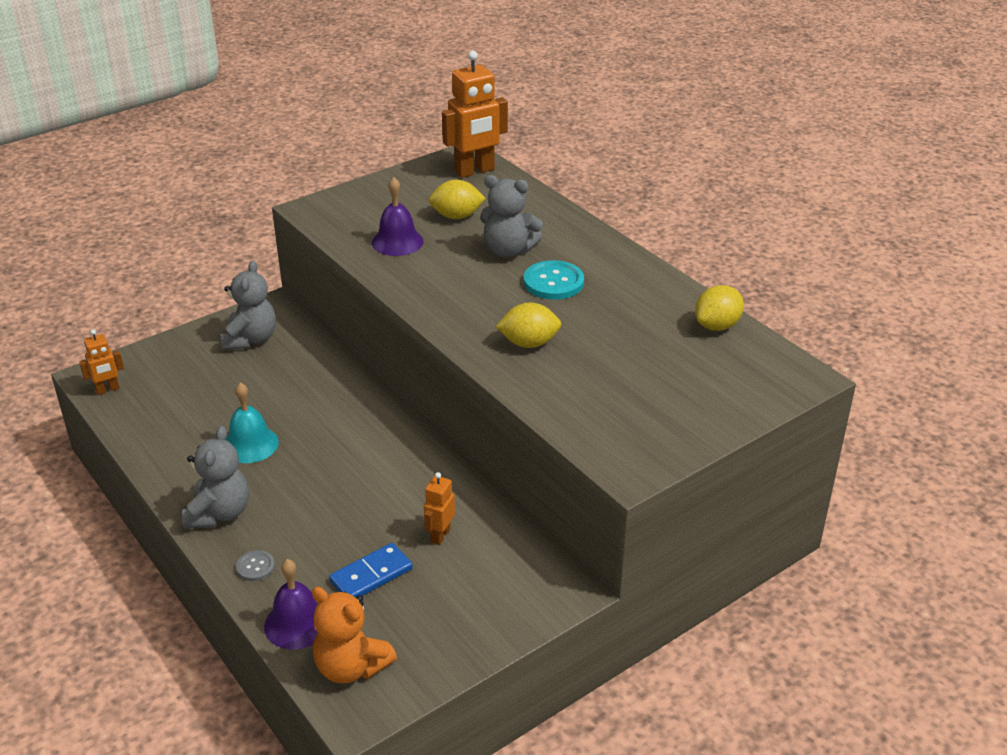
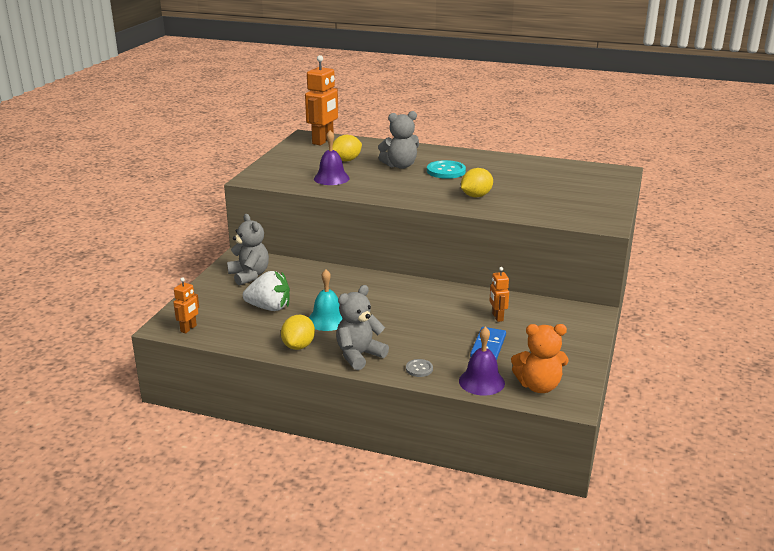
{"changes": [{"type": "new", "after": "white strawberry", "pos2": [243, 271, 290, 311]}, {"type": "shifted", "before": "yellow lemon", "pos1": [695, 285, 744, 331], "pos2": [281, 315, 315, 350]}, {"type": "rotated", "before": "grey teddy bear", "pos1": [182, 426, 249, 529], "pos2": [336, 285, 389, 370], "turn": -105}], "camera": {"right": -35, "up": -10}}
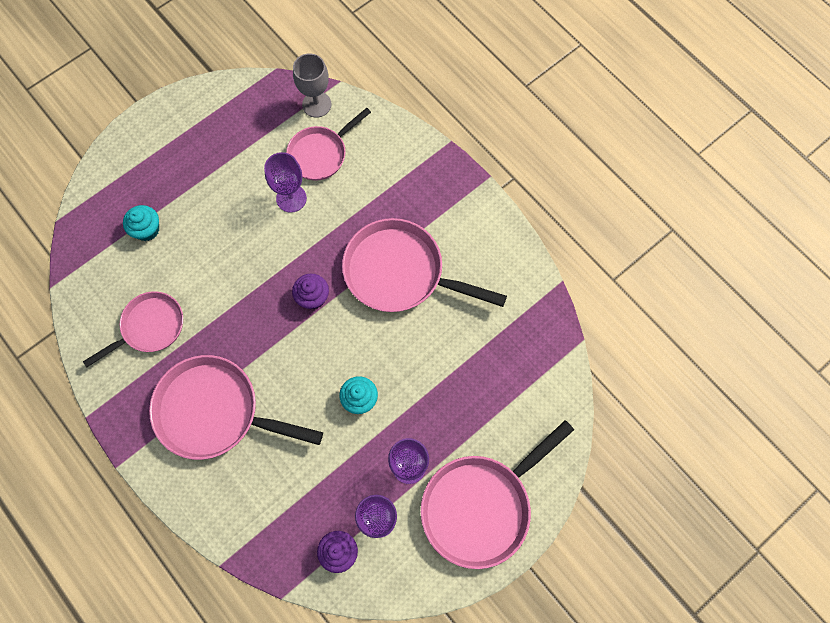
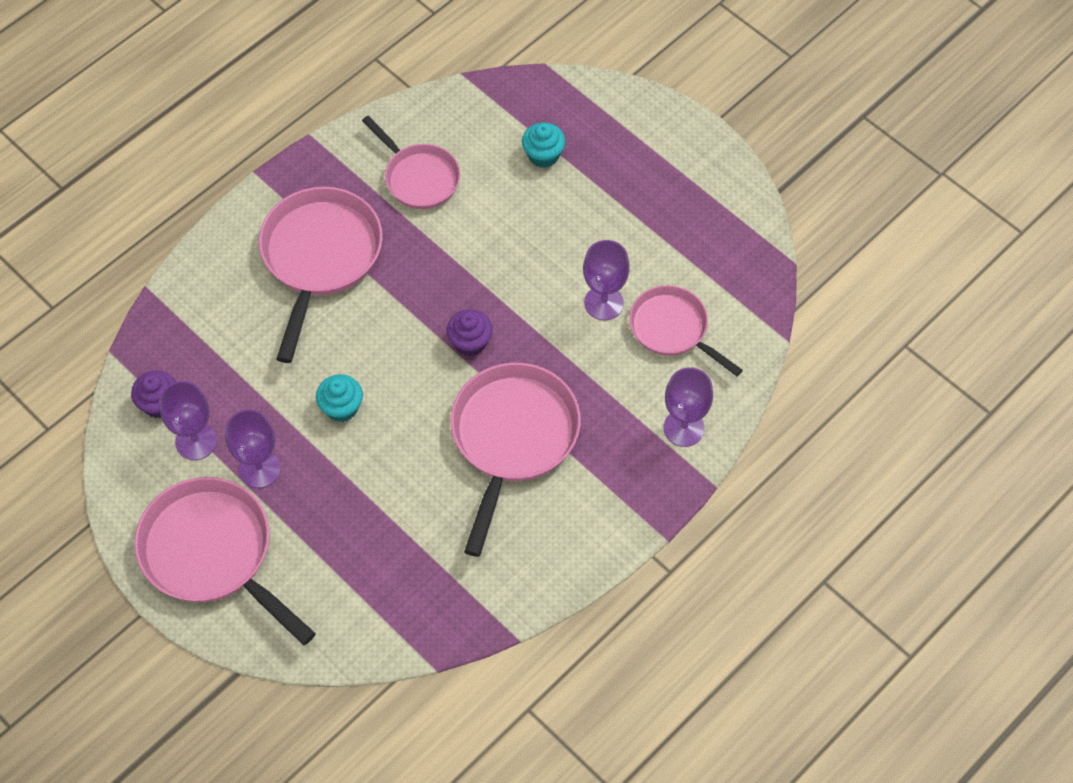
{"changes": [{"type": "gone", "before": "grey goblet", "pos1": [293, 53, 331, 118]}, {"type": "new", "after": "purple goblet", "pos2": [664, 367, 713, 447]}], "camera": {"right": 85, "up": -10}}
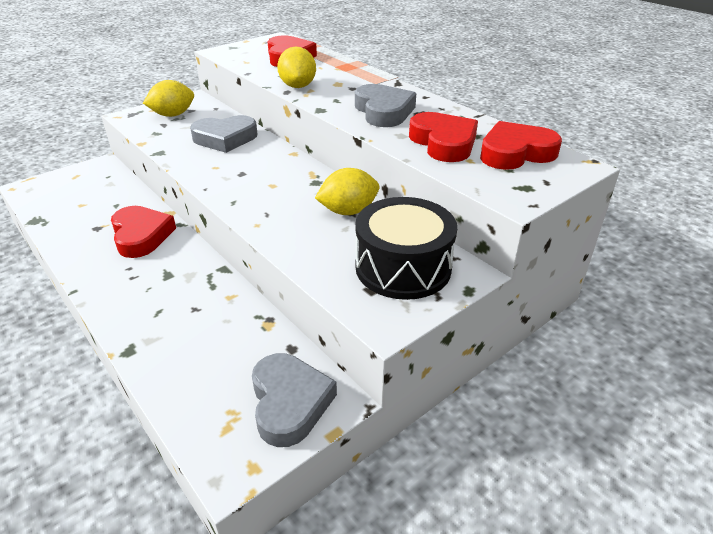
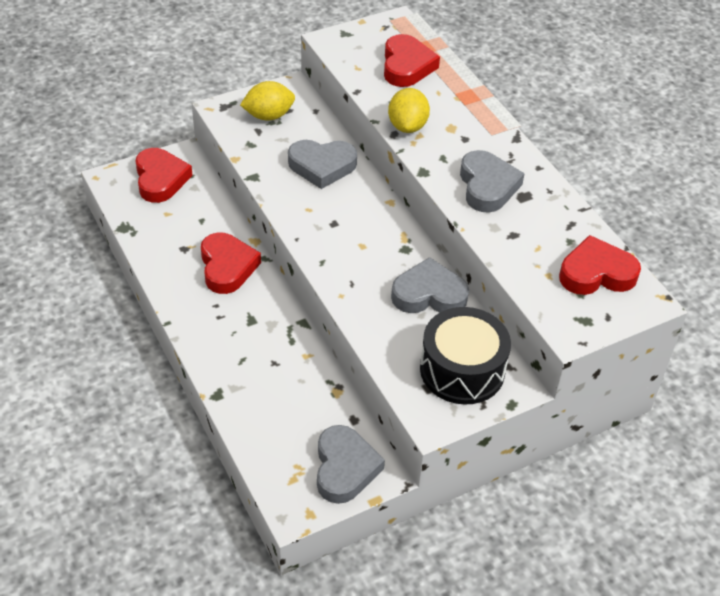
{"changes": [{"type": "shifted", "before": "red heart", "pos1": [409, 112, 478, 162], "pos2": [136, 148, 193, 203]}, {"type": "swapped", "before": "yellow lemon", "after": "grey heart", "pos1": [315, 168, 379, 215], "pos2": [391, 257, 469, 313]}], "camera": {"right": 10, "up": 10}}
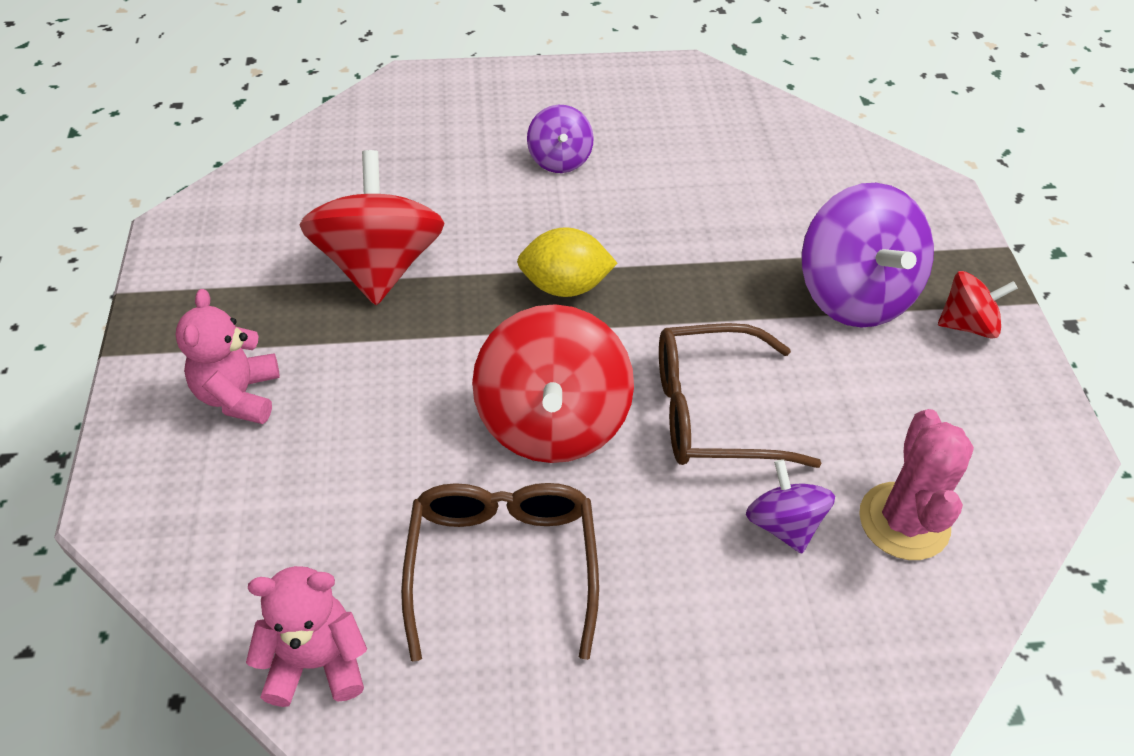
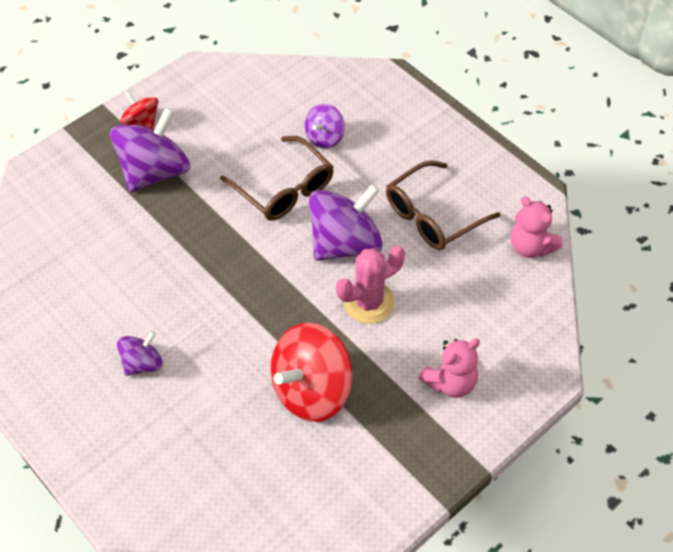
{"changes": [{"type": "gone", "before": "yellow lemon", "pos1": [517, 227, 617, 297]}, {"type": "shifted", "before": "pink cactus", "pos1": [859, 409, 974, 560], "pos2": [336, 246, 405, 324]}, {"type": "repainted", "before": "red spinning top", "after": "purple spinning top", "pos1": [472, 304, 634, 463], "pos2": [309, 184, 383, 261]}], "camera": {"right": -125, "up": 5}}
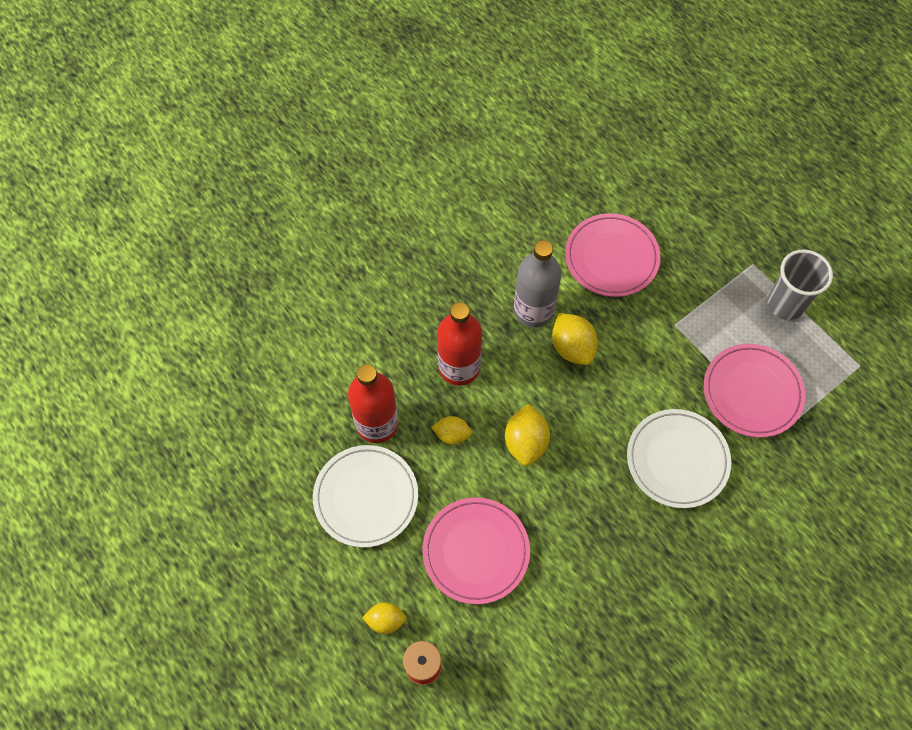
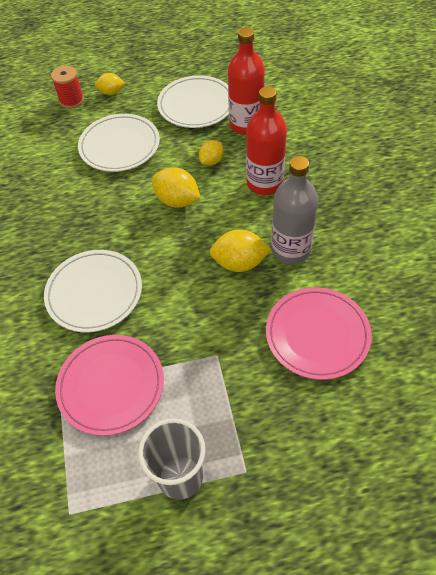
{"changes": [{"type": "repainted", "before": "pink plate", "after": "white plate", "pos1": [422, 497, 530, 604], "pos2": [78, 114, 160, 172]}, {"type": "rotated", "before": "yellow lemon", "pos1": [362, 602, 407, 634], "pos2": [95, 73, 125, 95], "turn": 60}], "camera": {"right": 120, "up": -10}}
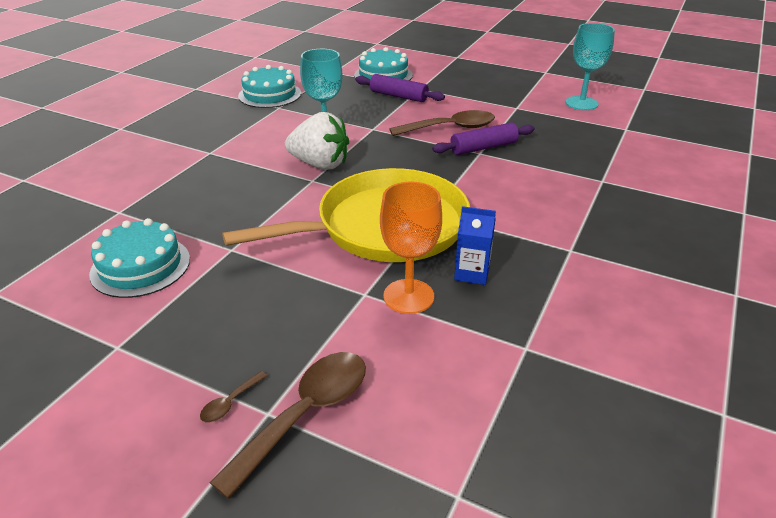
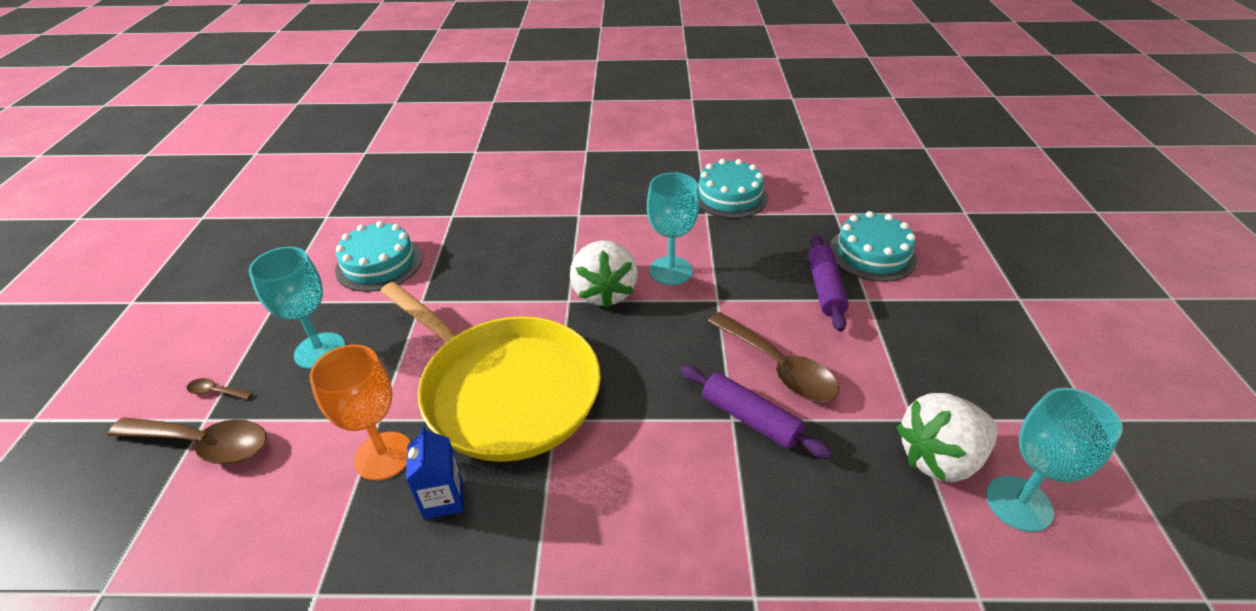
{"changes": [{"type": "new", "after": "turquoise goblet", "pos2": [249, 247, 345, 369]}, {"type": "new", "after": "white strawberry", "pos2": [897, 393, 998, 482]}], "camera": {"right": 65, "up": 5}}
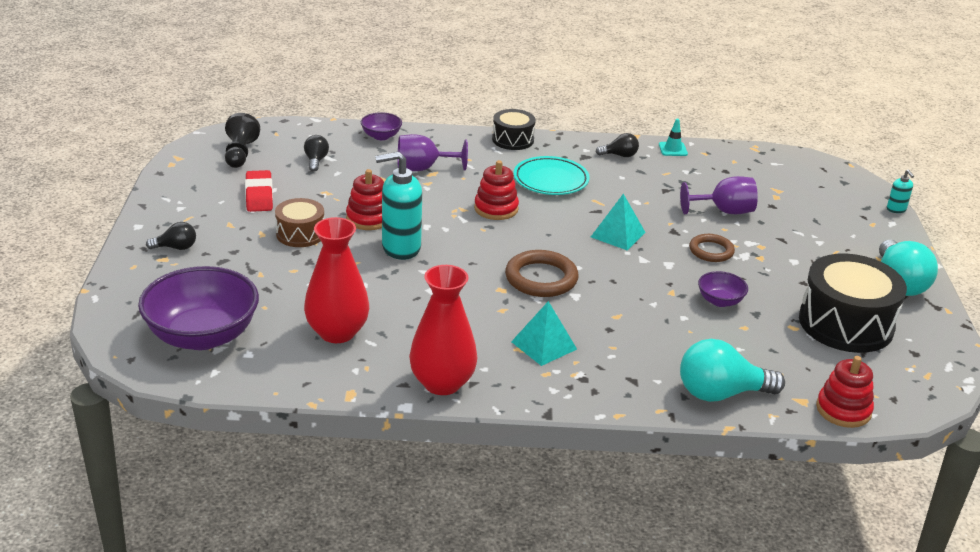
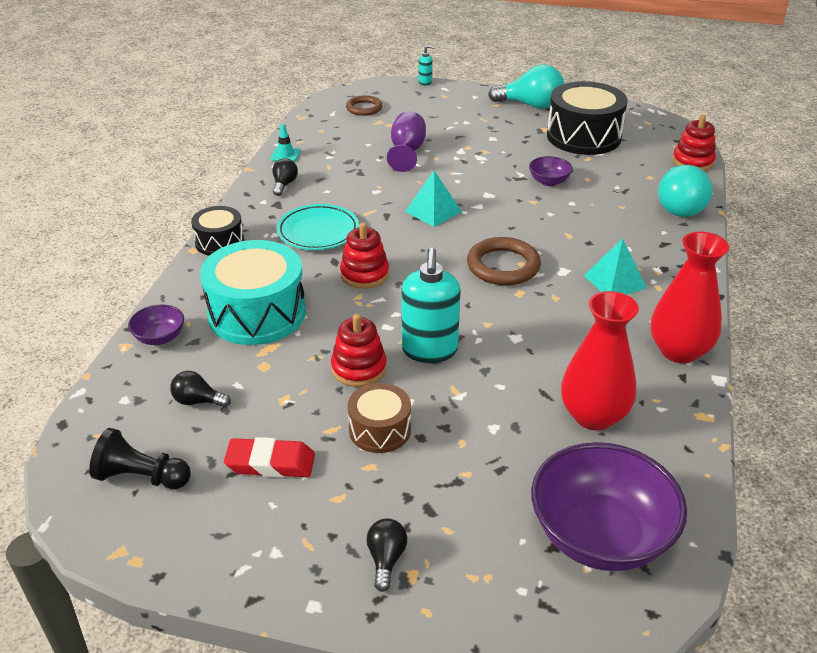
{"changes": [{"type": "shifted", "before": "brown ring", "pos1": [689, 234, 735, 262], "pos2": [346, 95, 383, 116]}, {"type": "swapped", "before": "purple goblet", "after": "turquoise drum", "pos1": [398, 134, 468, 171], "pos2": [200, 240, 306, 345]}], "camera": {"right": -75, "up": 5}}
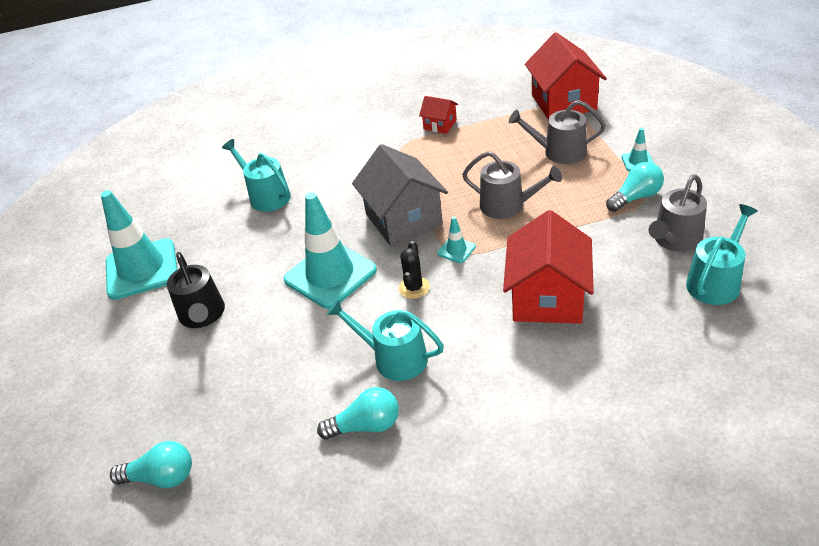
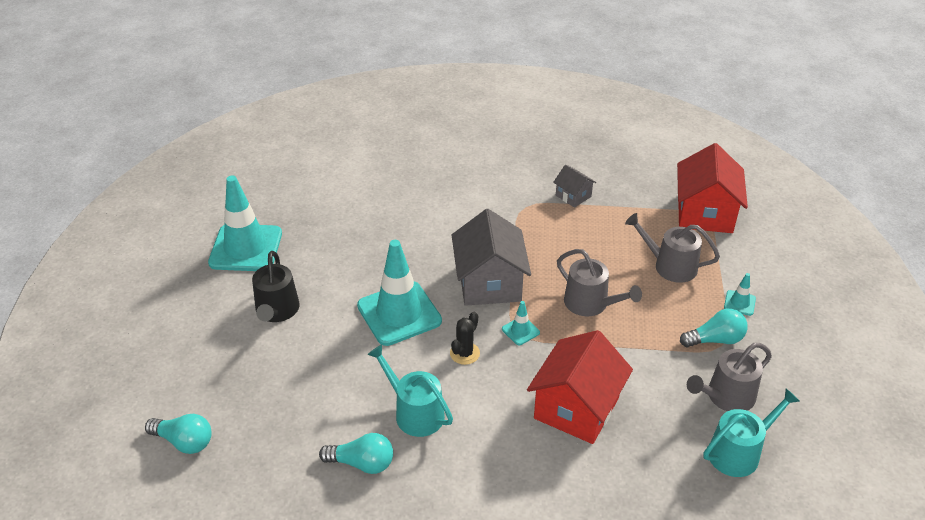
{"changes": [{"type": "gone", "before": "turquoise watering can", "pos1": [222, 139, 291, 212]}, {"type": "repainted", "before": "red house", "after": "grey house", "pos1": [419, 96, 458, 134], "pos2": [553, 165, 597, 208]}], "camera": {"right": 15, "up": 0}}
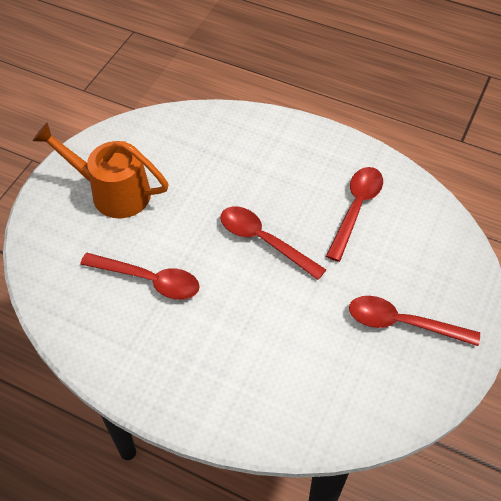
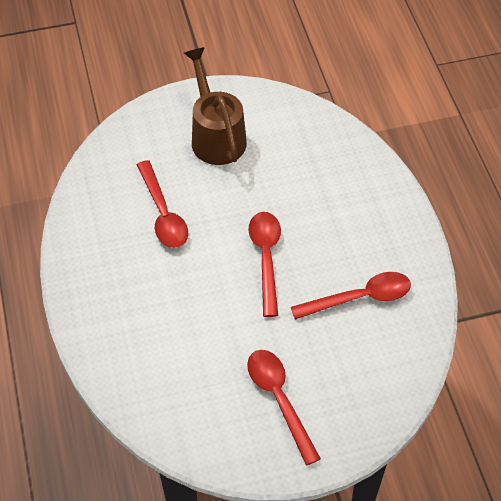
{"changes": [{"type": "repainted", "before": "orange watering can", "after": "brown watering can", "pos1": [33, 122, 169, 218], "pos2": [184, 47, 247, 165]}], "camera": {"right": 50, "up": 0}}
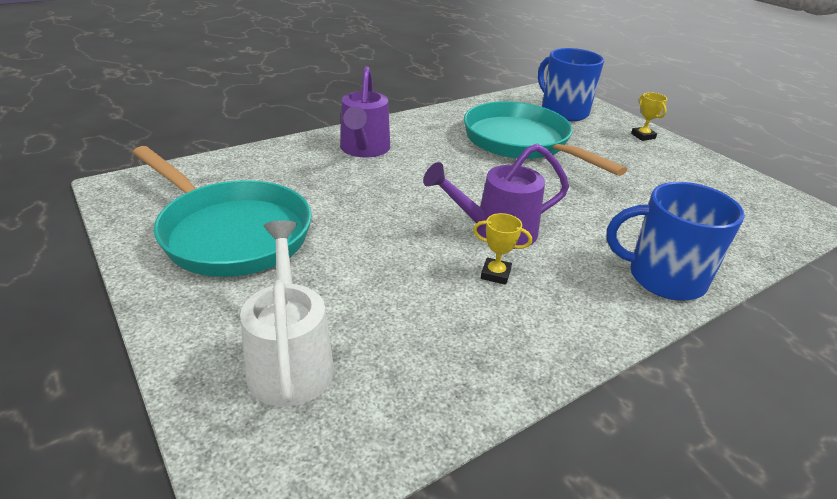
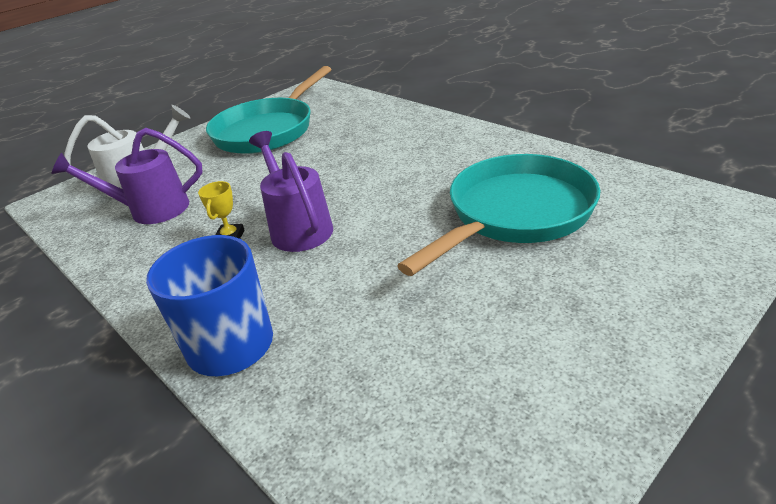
{"changes": [{"type": "gone", "before": "blue mug", "pos1": [538, 48, 604, 121]}, {"type": "gone", "before": "yellow trophy", "pos1": [631, 92, 667, 141]}, {"type": "shifted", "before": "purple watering can", "pos1": [340, 66, 390, 157], "pos2": [51, 128, 203, 224]}], "camera": {"right": 85, "up": 0}}
